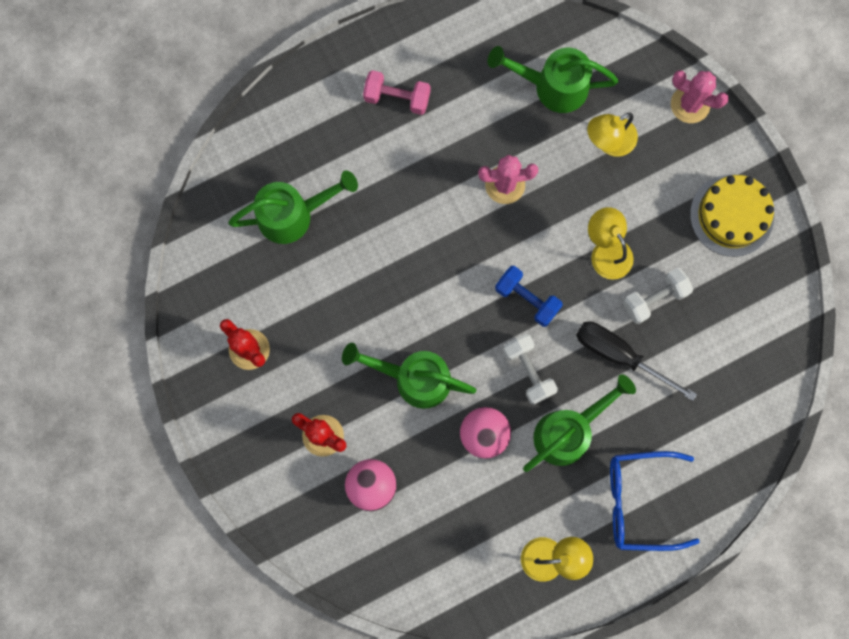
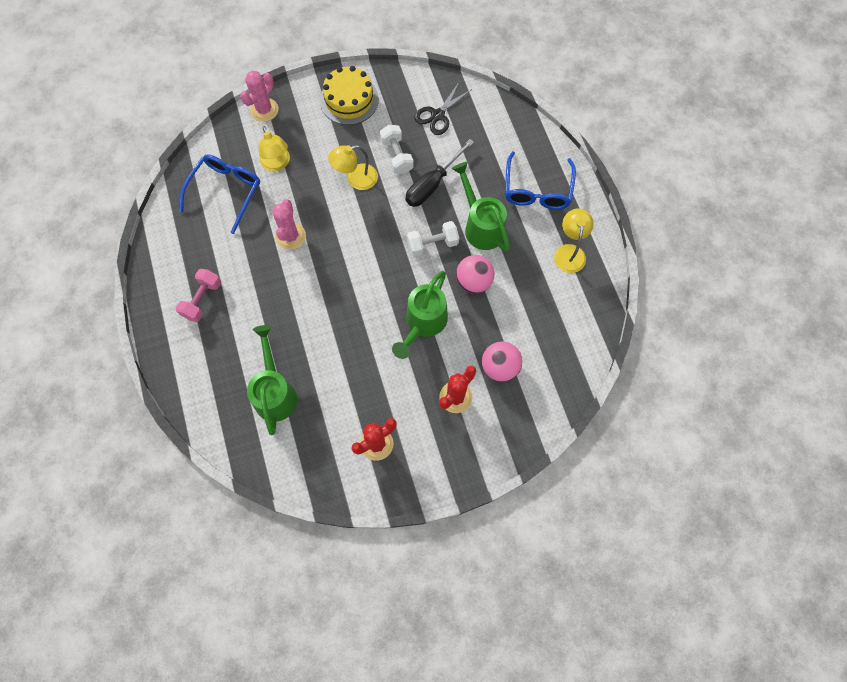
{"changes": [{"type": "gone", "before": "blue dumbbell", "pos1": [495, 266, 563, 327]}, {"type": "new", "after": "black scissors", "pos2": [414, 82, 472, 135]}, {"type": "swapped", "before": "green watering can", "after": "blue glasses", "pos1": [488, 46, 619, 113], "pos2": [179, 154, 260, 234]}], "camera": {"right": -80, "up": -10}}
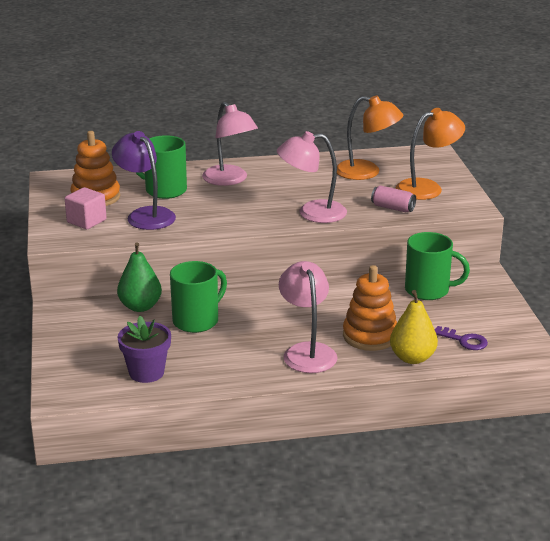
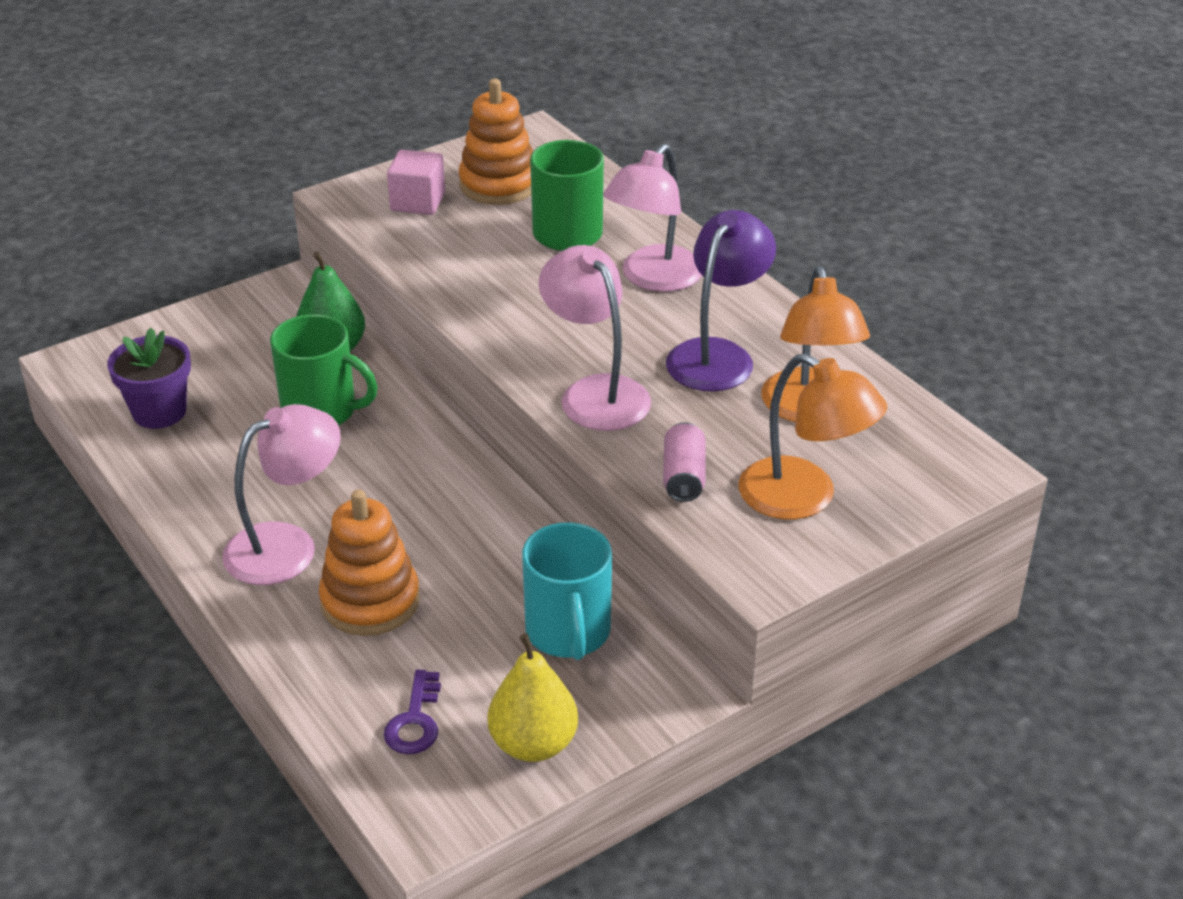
{"changes": [{"type": "shifted", "before": "purple lamp", "pos1": [112, 131, 176, 230], "pos2": [666, 210, 776, 391]}, {"type": "shifted", "before": "yellow pear", "pos1": [390, 290, 438, 364], "pos2": [488, 633, 578, 762]}, {"type": "repainted", "before": "green mug", "after": "turquoise mug", "pos1": [405, 232, 470, 300], "pos2": [522, 522, 612, 660]}], "camera": {"right": 65, "up": 10}}
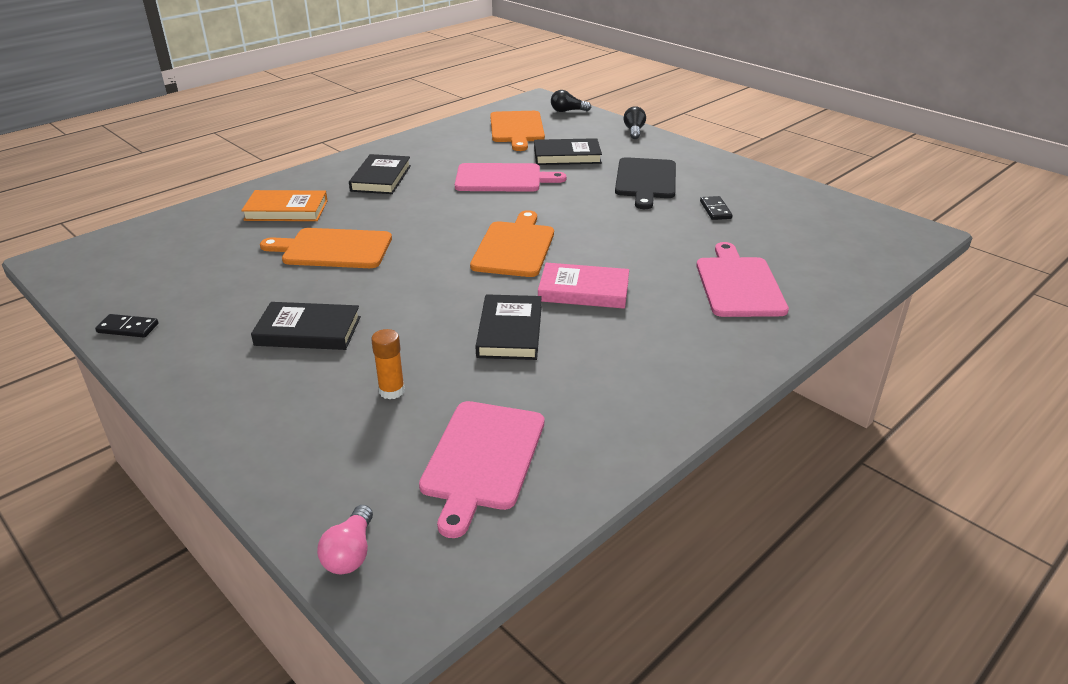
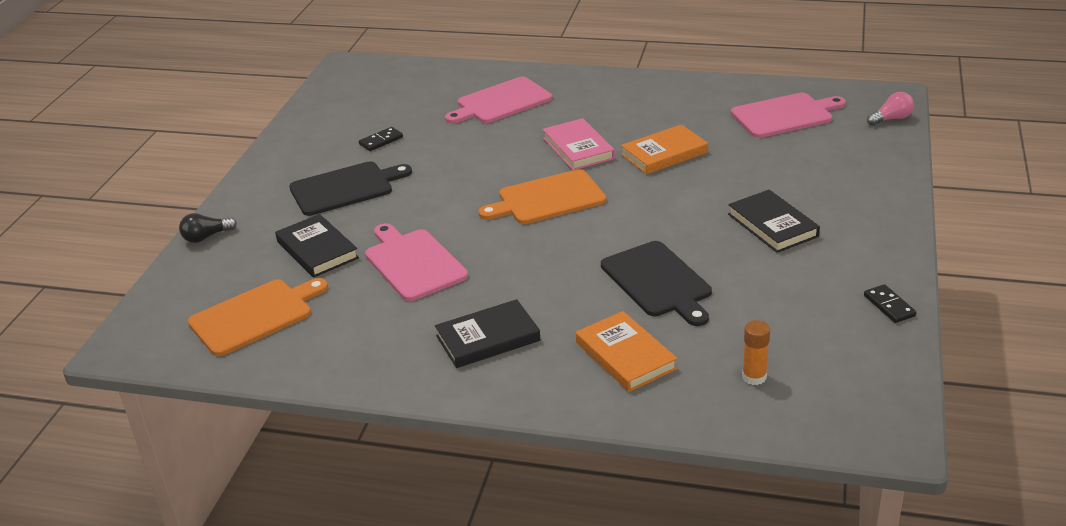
{"changes": [{"type": "gone", "before": "black light bulb", "pos1": [551, 90, 591, 112]}, {"type": "shifted", "before": "orange glue stick", "pos1": [371, 329, 405, 399], "pos2": [742, 320, 770, 385]}, {"type": "repainted", "before": "orange cutting board", "after": "black cutting board", "pos1": [260, 228, 392, 268], "pos2": [601, 241, 712, 326]}, {"type": "repainted", "before": "black book", "after": "orange book", "pos1": [476, 294, 542, 360], "pos2": [621, 124, 708, 174]}], "camera": {"right": -120, "up": 0}}
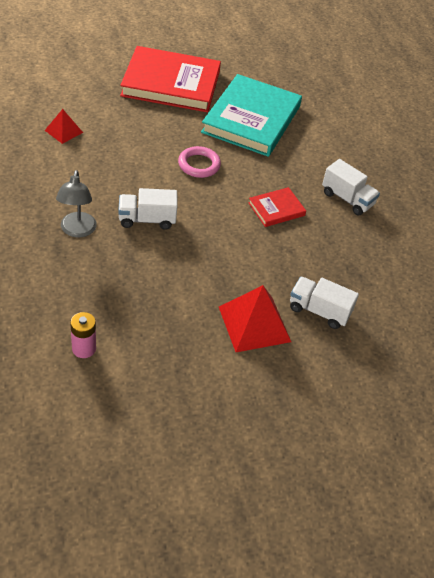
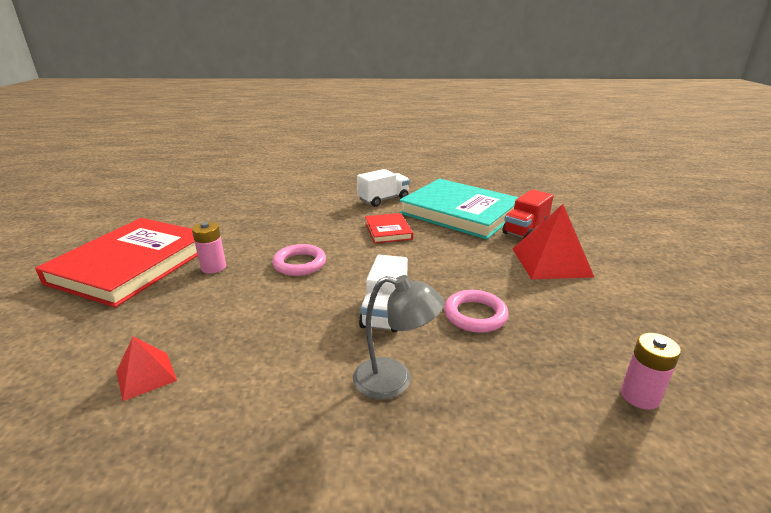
{"changes": [{"type": "new", "after": "pink battery", "pos2": [192, 222, 226, 274]}, {"type": "new", "after": "pink ring", "pos2": [444, 290, 509, 333]}, {"type": "shifted", "before": "turquoise book", "pos1": [201, 74, 302, 157], "pos2": [399, 179, 519, 239]}, {"type": "repainted", "before": "white truck", "after": "red truck", "pos1": [290, 277, 359, 329], "pos2": [502, 189, 554, 238]}], "camera": {"right": -70, "up": -20}}
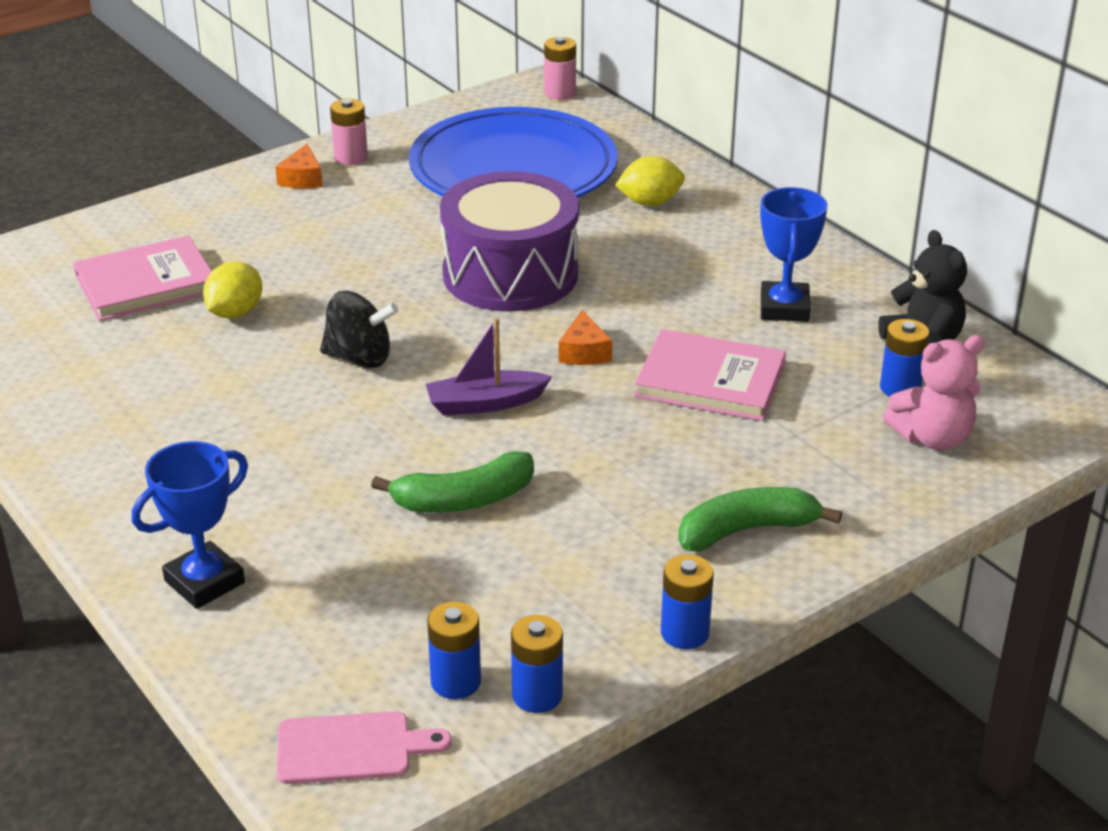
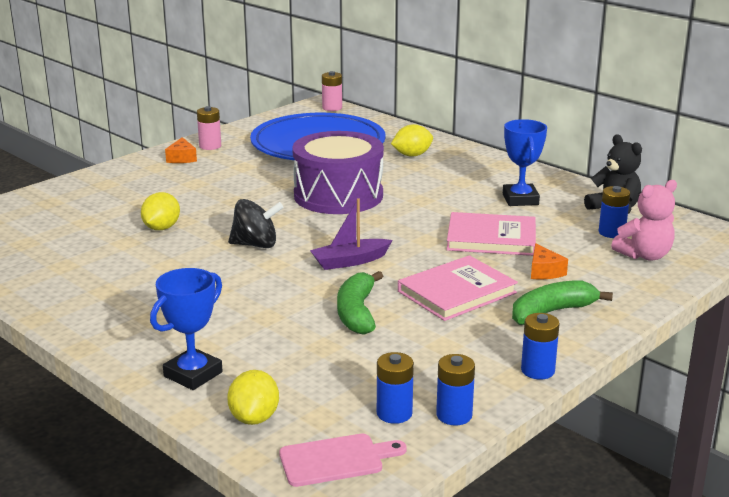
{"changes": [{"type": "new", "after": "yellow lemon", "pos2": [227, 370, 279, 425]}, {"type": "shifted", "before": "pink book", "pos1": [73, 235, 212, 321], "pos2": [398, 255, 518, 321]}, {"type": "shifted", "before": "orange cheese", "pos1": [559, 310, 612, 365], "pos2": [531, 243, 568, 279]}, {"type": "rotated", "before": "green banana", "pos1": [371, 451, 534, 513], "pos2": [337, 271, 383, 335], "turn": 120}], "camera": {"right": -10, "up": -10}}
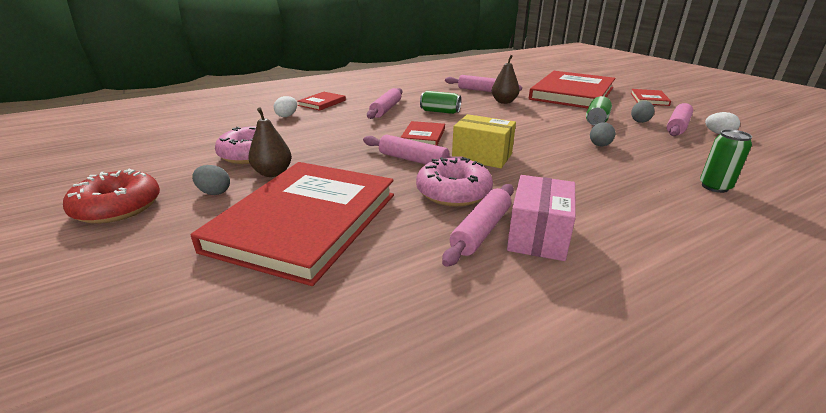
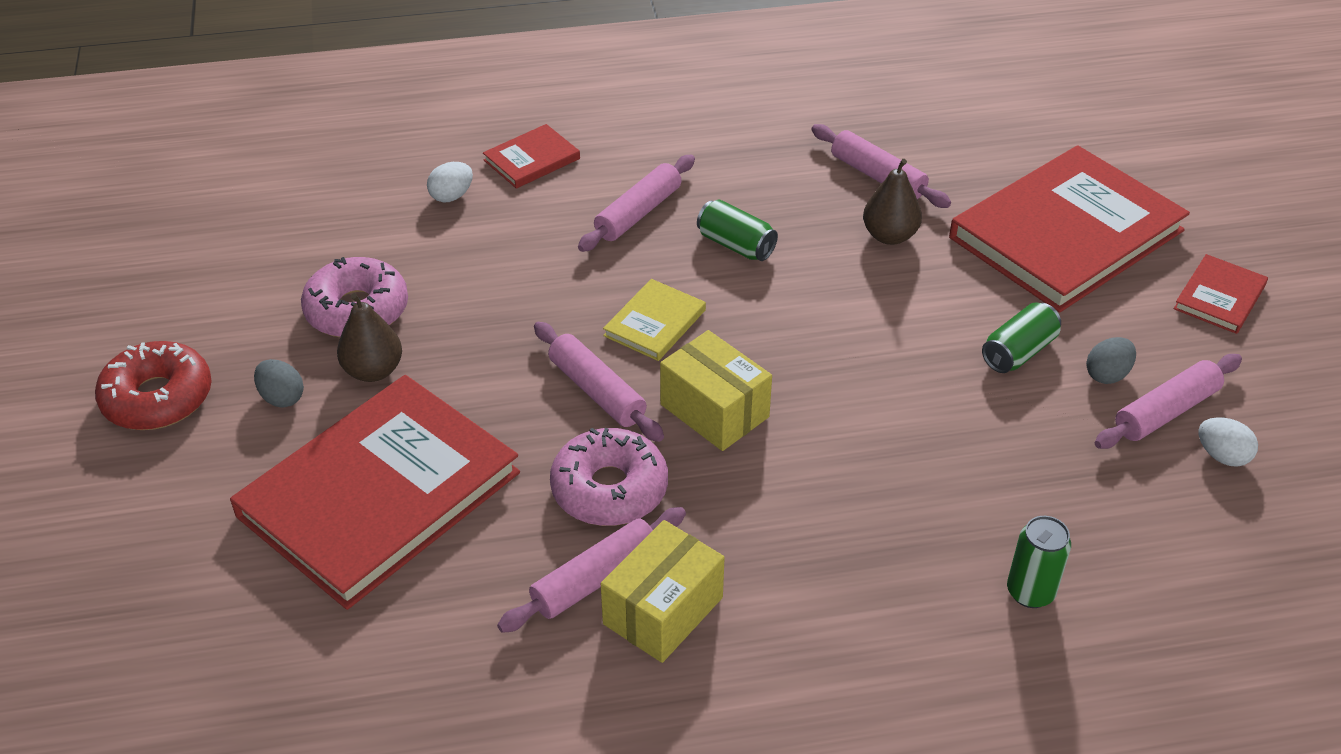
{"changes": [{"type": "gone", "before": "grey egg", "pos1": [590, 122, 616, 146]}, {"type": "repainted", "before": "red book", "after": "yellow book", "pos1": [400, 121, 445, 146], "pos2": [603, 279, 706, 361]}, {"type": "repainted", "before": "pink box", "after": "yellow box", "pos1": [507, 175, 576, 261], "pos2": [601, 520, 725, 663]}], "camera": {"right": 20, "up": 15}}
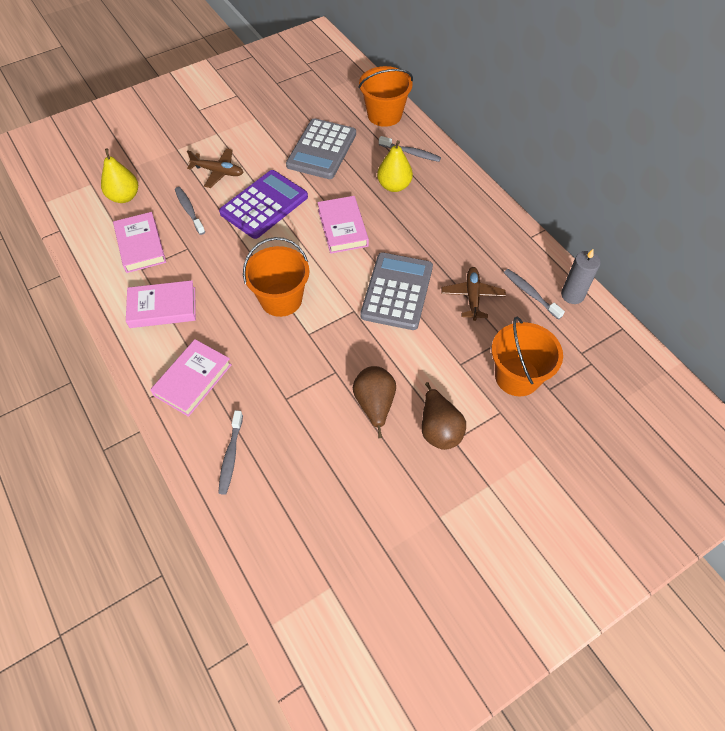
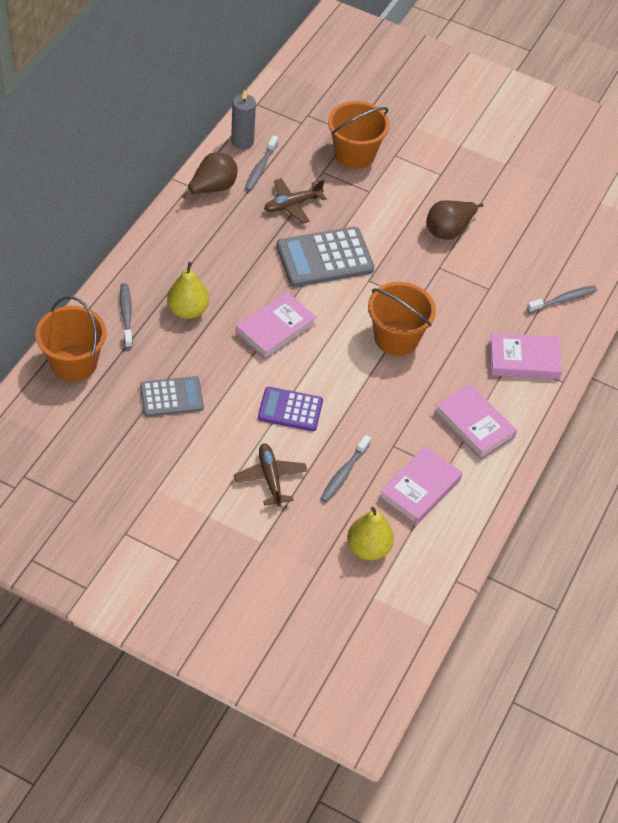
{"changes": [{"type": "shifted", "before": "brown pear", "pos1": [422, 382, 466, 450], "pos2": [182, 152, 238, 199]}, {"type": "scaled", "before": "purple calculator", "pos1": [219, 170, 308, 239], "pos2": [258, 387, 323, 431], "scale": 0.63}, {"type": "scaled", "before": "grey calculator", "pos1": [286, 118, 356, 179], "pos2": [140, 376, 204, 417], "scale": 0.63}], "camera": {"right": -125, "up": -5}}
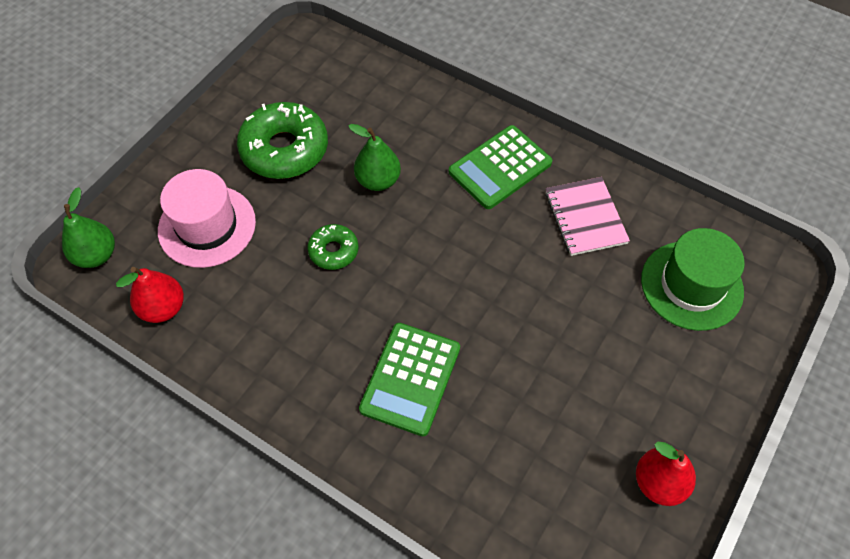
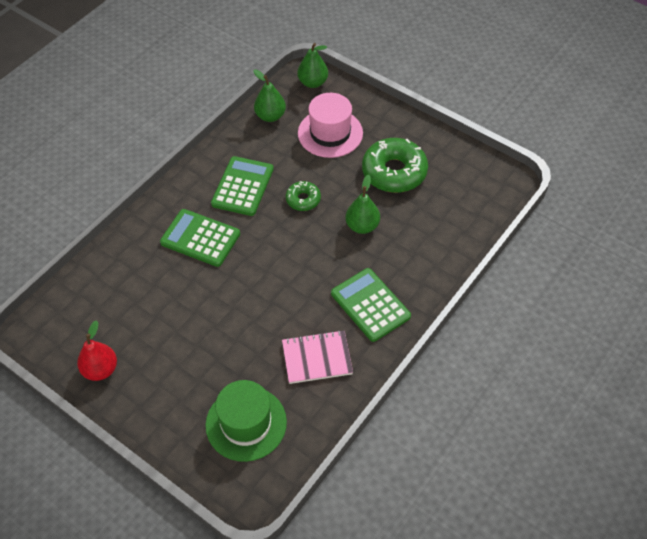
{"changes": [{"type": "new", "after": "green calculator", "pos2": [211, 156, 274, 216]}, {"type": "repainted", "before": "red pear", "after": "green pear", "pos1": [116, 267, 184, 323], "pos2": [253, 70, 286, 122]}], "camera": {"right": 95, "up": -5}}
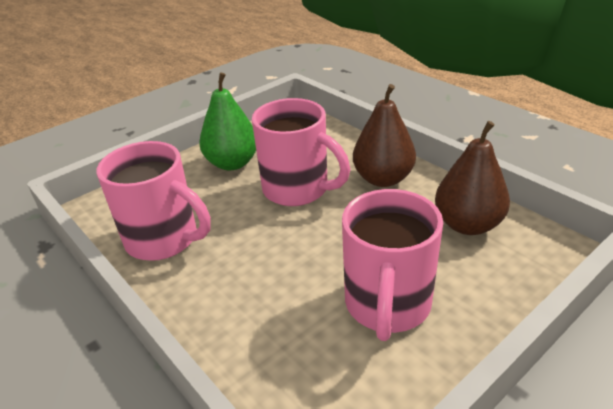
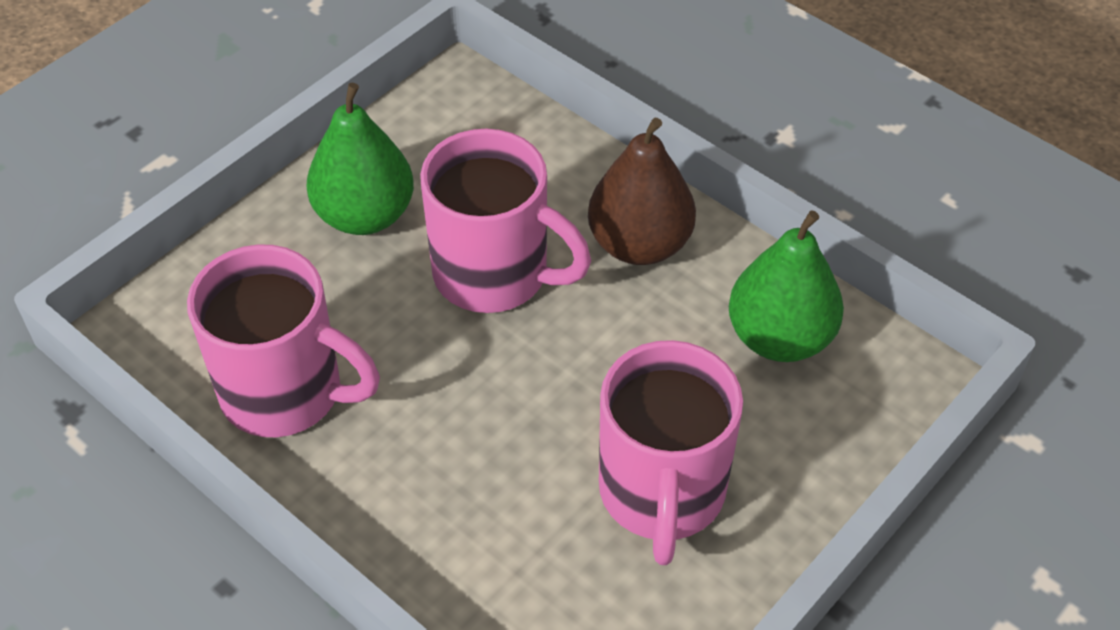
{"changes": [{"type": "repainted", "before": "brown pear", "after": "green pear", "pos1": [435, 121, 510, 235], "pos2": [729, 210, 844, 362]}], "camera": {"right": -10, "up": 15}}
